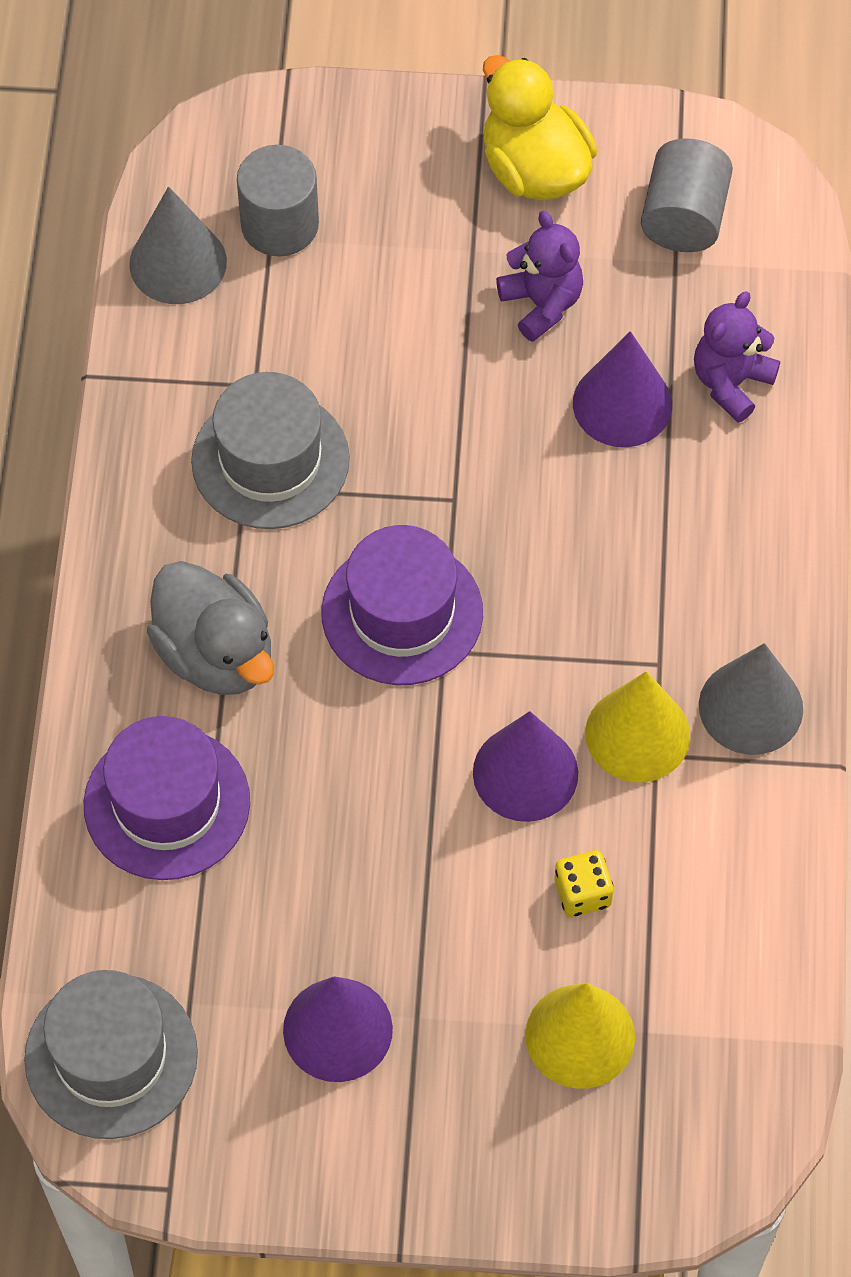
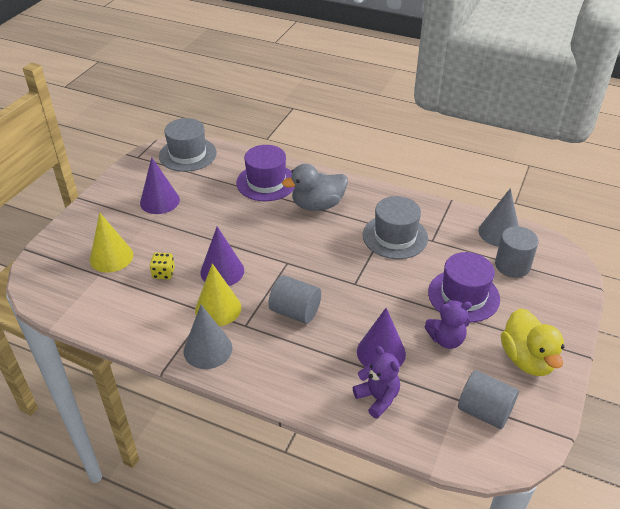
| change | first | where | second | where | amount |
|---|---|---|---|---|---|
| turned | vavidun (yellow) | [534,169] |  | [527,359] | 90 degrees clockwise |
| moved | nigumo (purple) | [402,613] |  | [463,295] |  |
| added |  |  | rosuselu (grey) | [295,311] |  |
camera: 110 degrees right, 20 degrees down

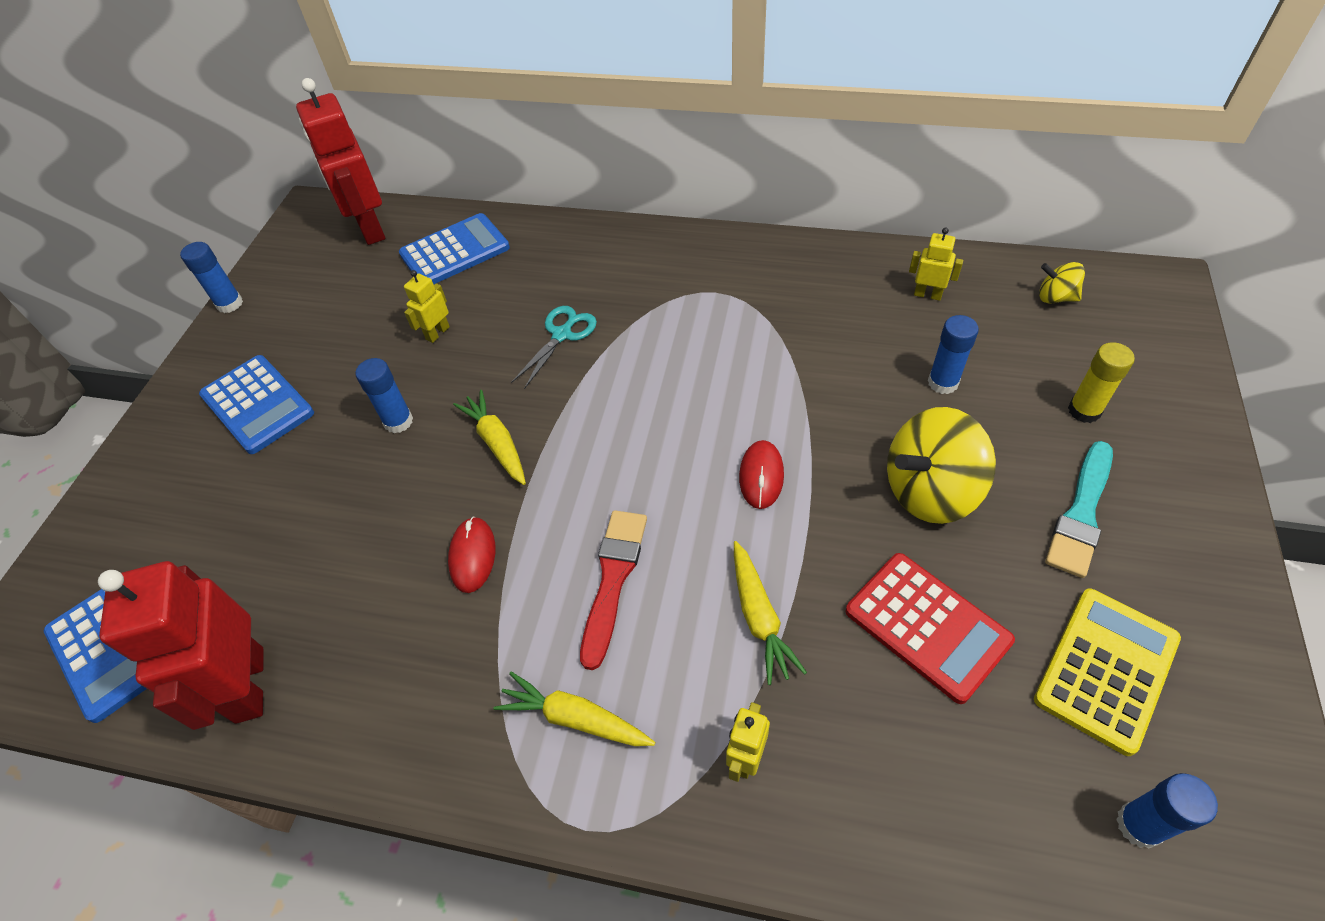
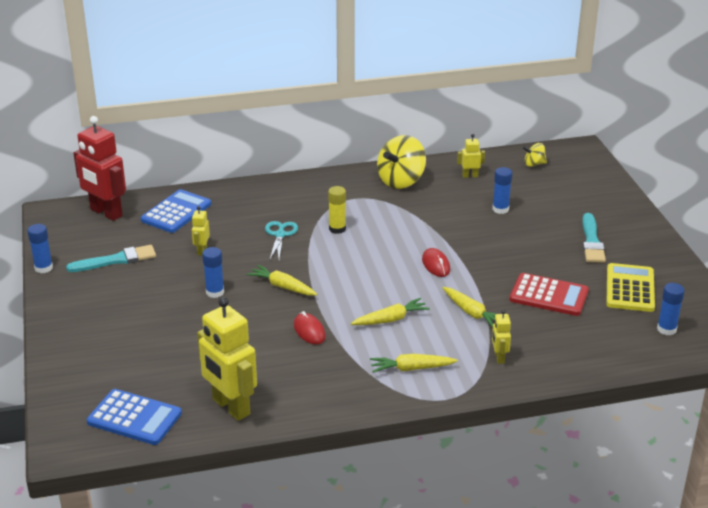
| change | first | where | second | where | amount |
|---|---|---|---|---|---|
| moved | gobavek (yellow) | [1084,410] |  | [337,229] |  |
| removed | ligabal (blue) | [257,404] |  |  |  |
| moved | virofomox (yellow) | [930,491] |  | [401,181] |  |
| replaced | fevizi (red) | [613,579] | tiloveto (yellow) | [391,319] |  |
| recoloured | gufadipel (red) | [248,685] | gufadipel (yellow) | [230,407] |  |
| added |  |  | fevizi (turquoise) | [116,260] |  |
camera: 30 degrees left, 20 degrees down

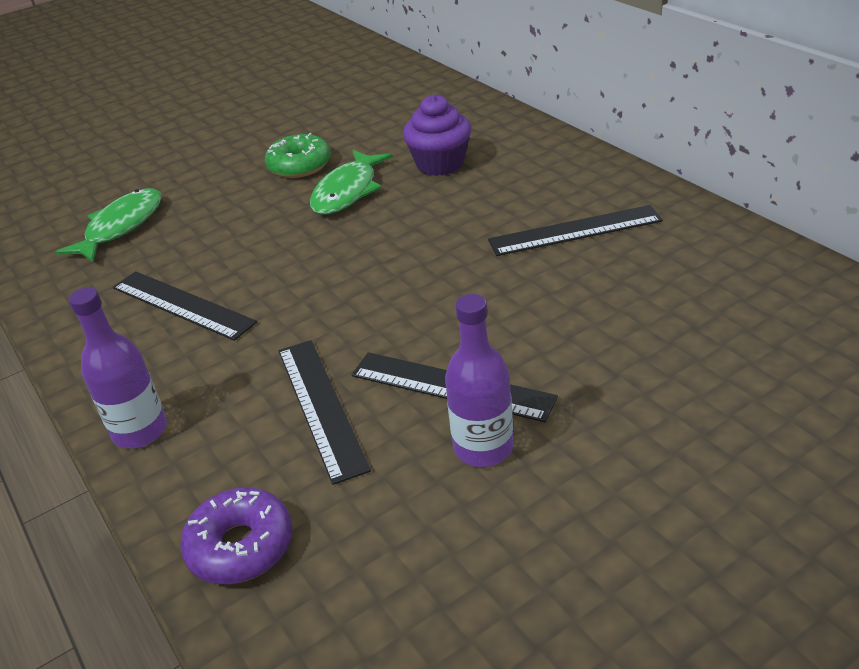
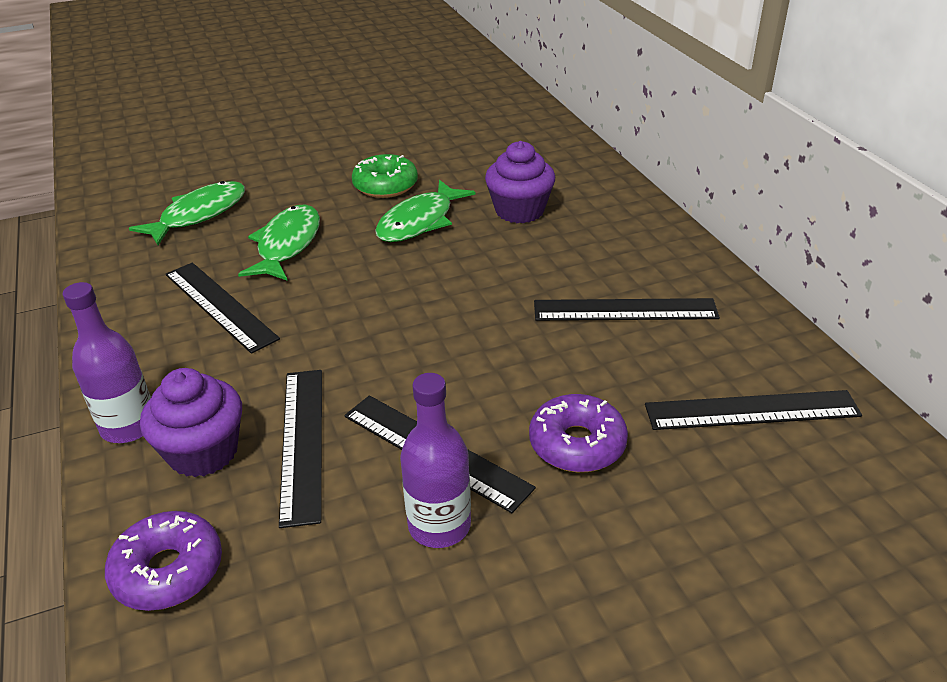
| change | first | where | second | where | amount |
|---|---|---|---|---|---|
| added |  |  | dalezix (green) | [287,245] |  |
| added |  |  | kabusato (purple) | [203,452] |  |
| added |  |  | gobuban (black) | [751,410] |  |
| added |  |  | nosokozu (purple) | [577,444] |  |
camera: 10 degrees right, 0 degrees up

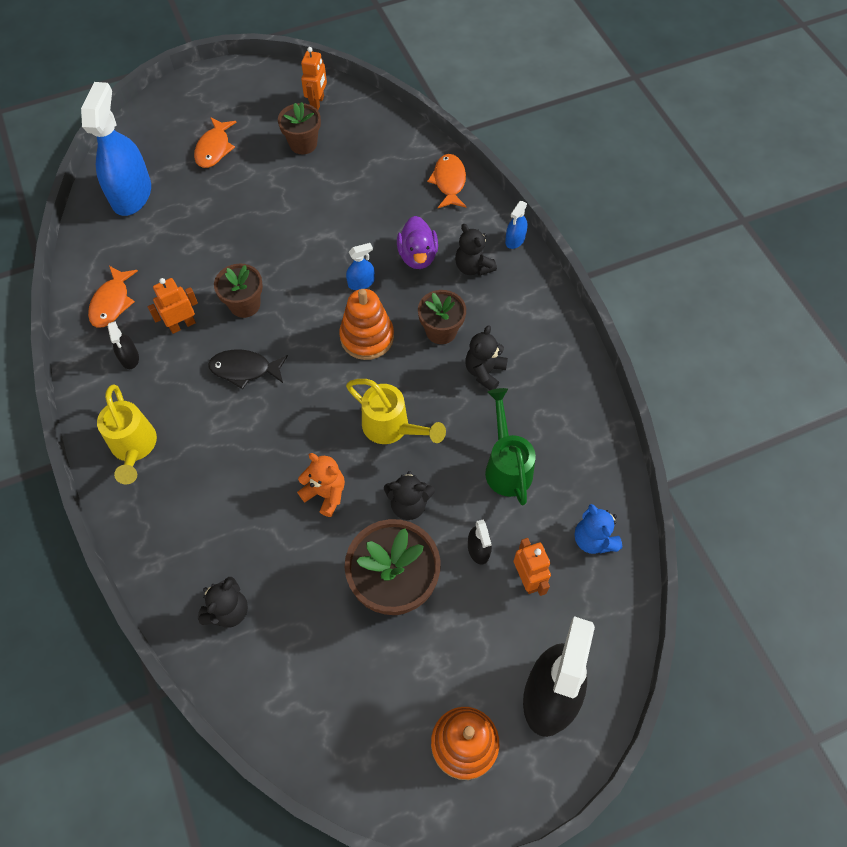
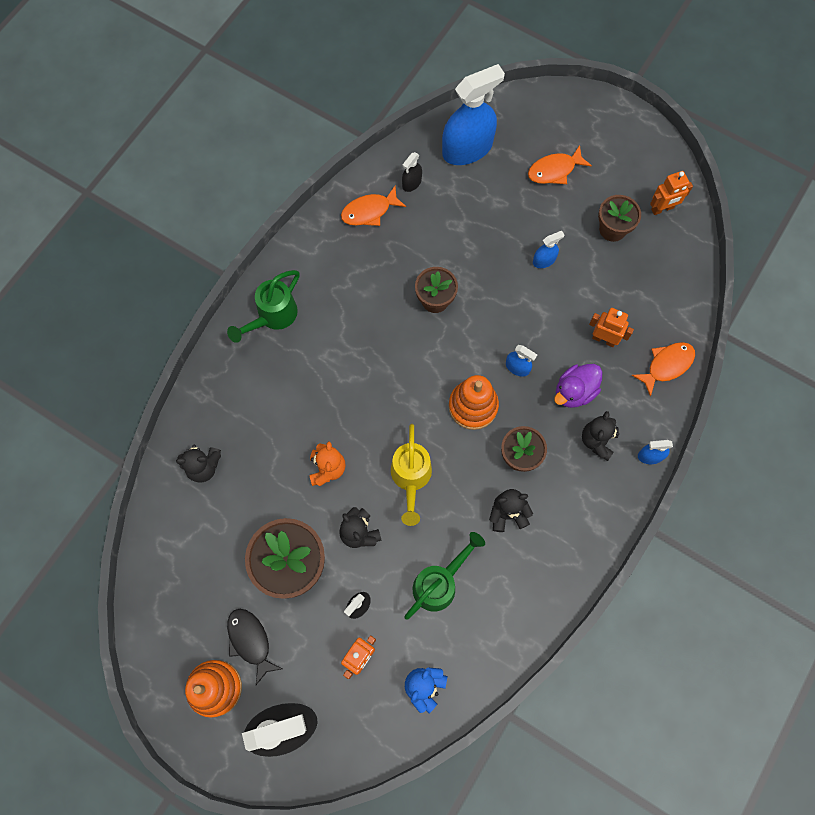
| change | first | where | second | where | amount |
|---|---|---|---|---|---|
| moved | gufadipel (orange) | [182,325] |  | [604,339] |  |
| moved | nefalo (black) | [129,358] |  | [412,183] |  |
| moved | dalezix (black) | [245,369] |  | [250,641] |  |
| recoloured | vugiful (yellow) | [134,448] | vugiful (green) | [272,317] |  |
| added |  |  | nefalo (blue) | [544,260] |  |
camera: 55 degrees right, 10 degrees up

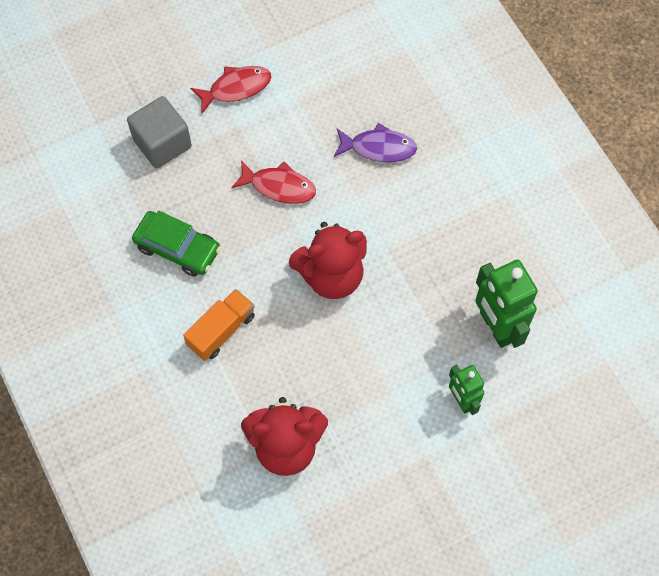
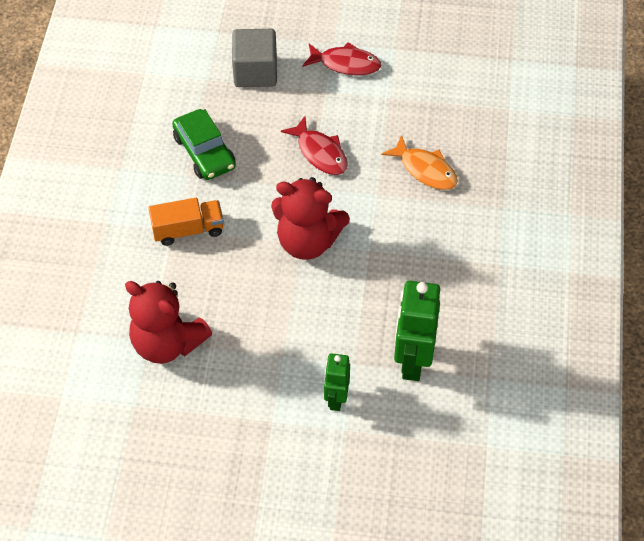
| change | first | where | second | where | amount |
|---|---|---|---|---|---|
| recoloured | dalezix (purple) | [378,148] | dalezix (orange) | [425,170] |  |
camera: 35 degrees right, 10 degrees down

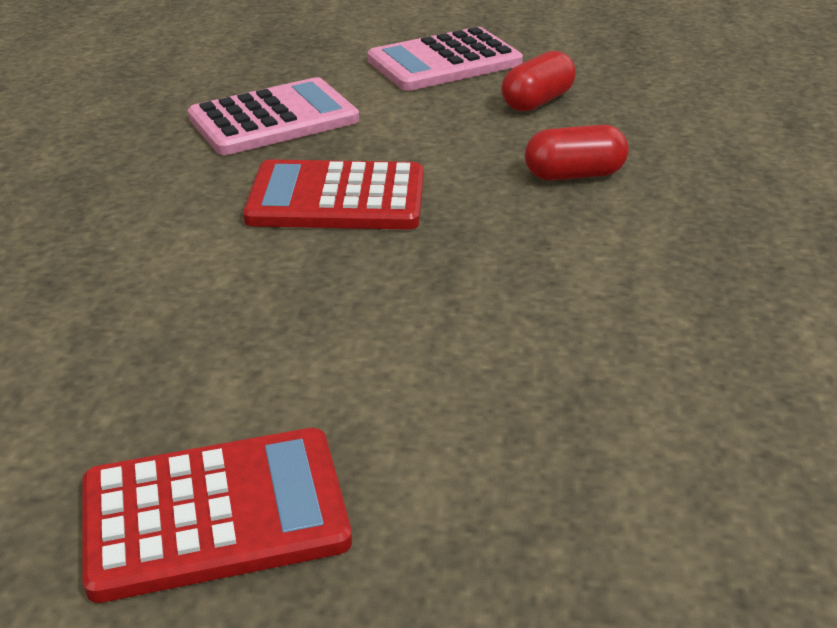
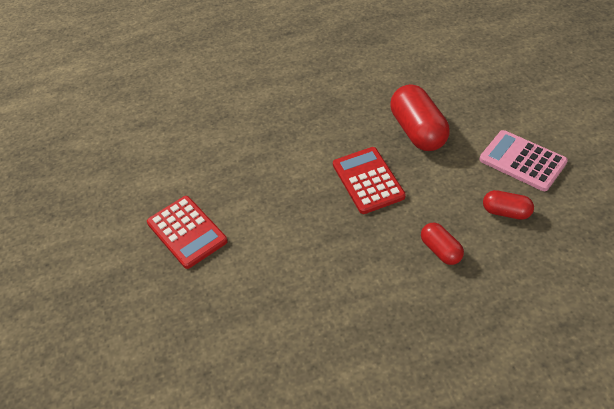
| change | first | where | second | where | amount |
|---|---|---|---|---|---|
| replaced | ligabal (pink) | [273,119] | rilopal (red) | [418,131] |  |
camera: 70 degrees right, 15 degrees up

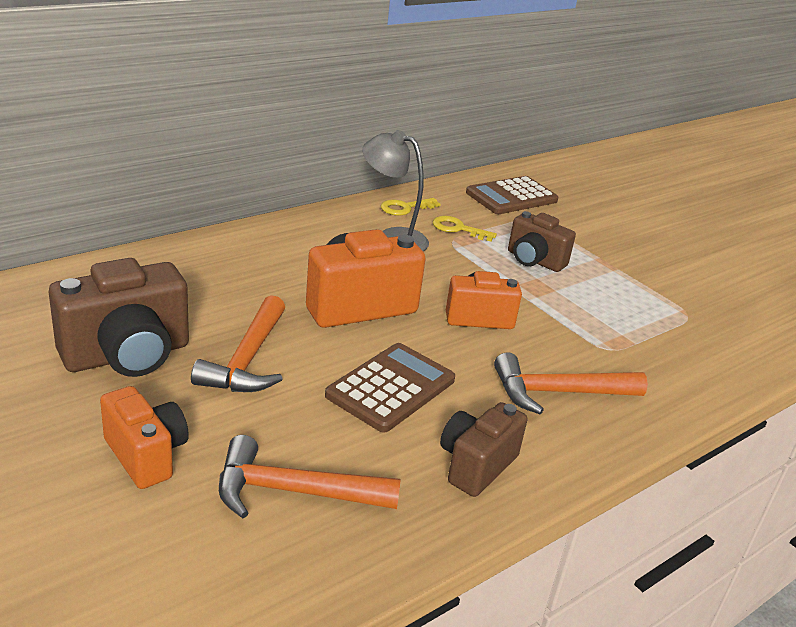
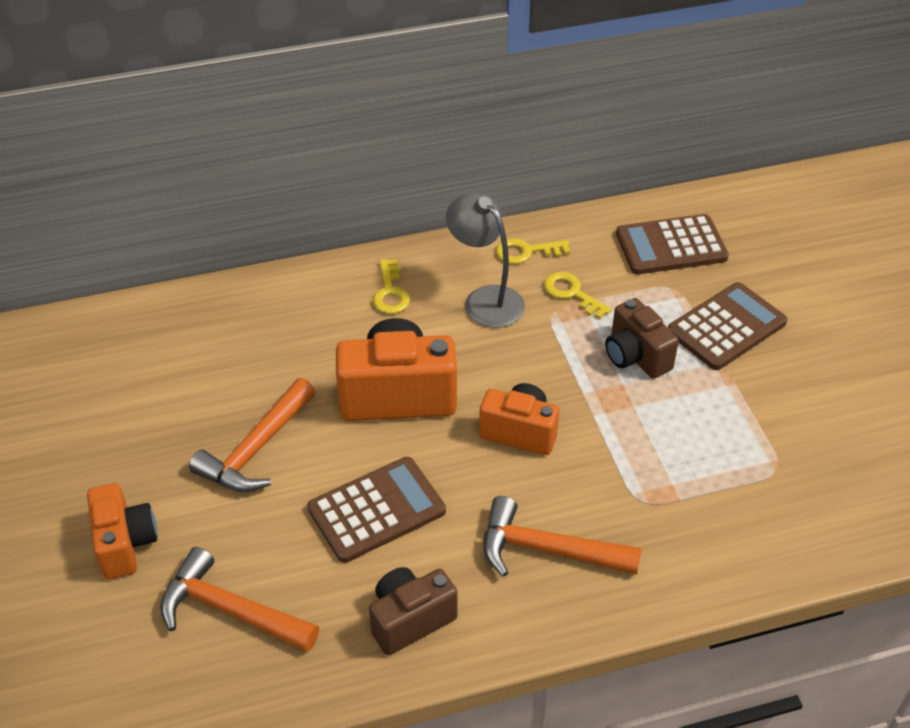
| change | first | where | second | where | amount |
|---|---|---|---|---|---|
| removed | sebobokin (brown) | [127,355] |  |  |  |
| added |  |  | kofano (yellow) | [390,292] |  |
| added |  |  | ligabal (brown) | [726,327] |  |
camera: 25 degrees right, 15 degrees up

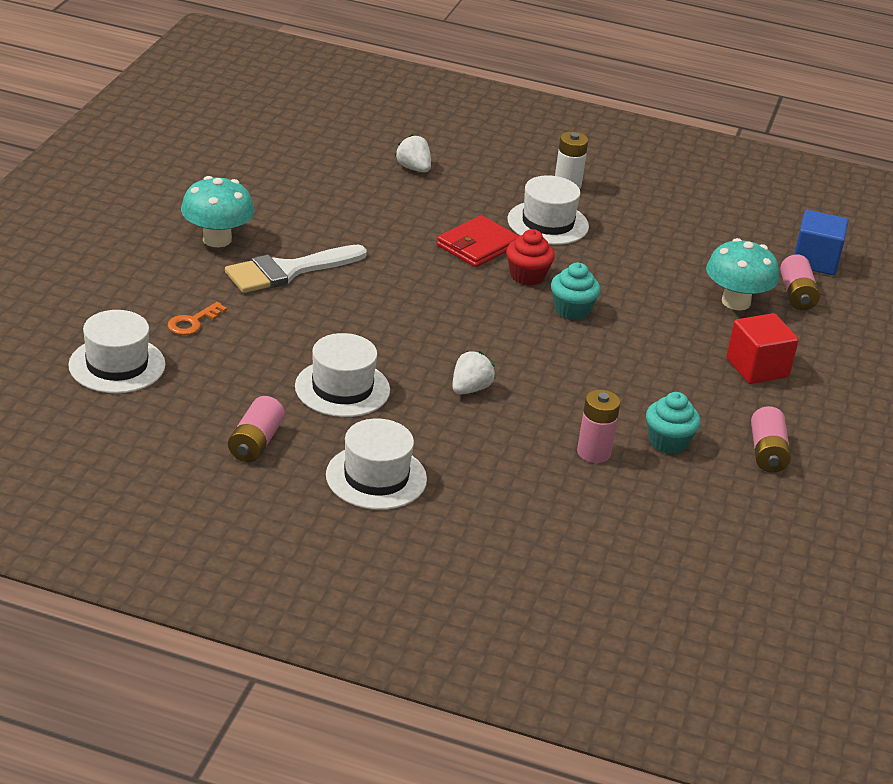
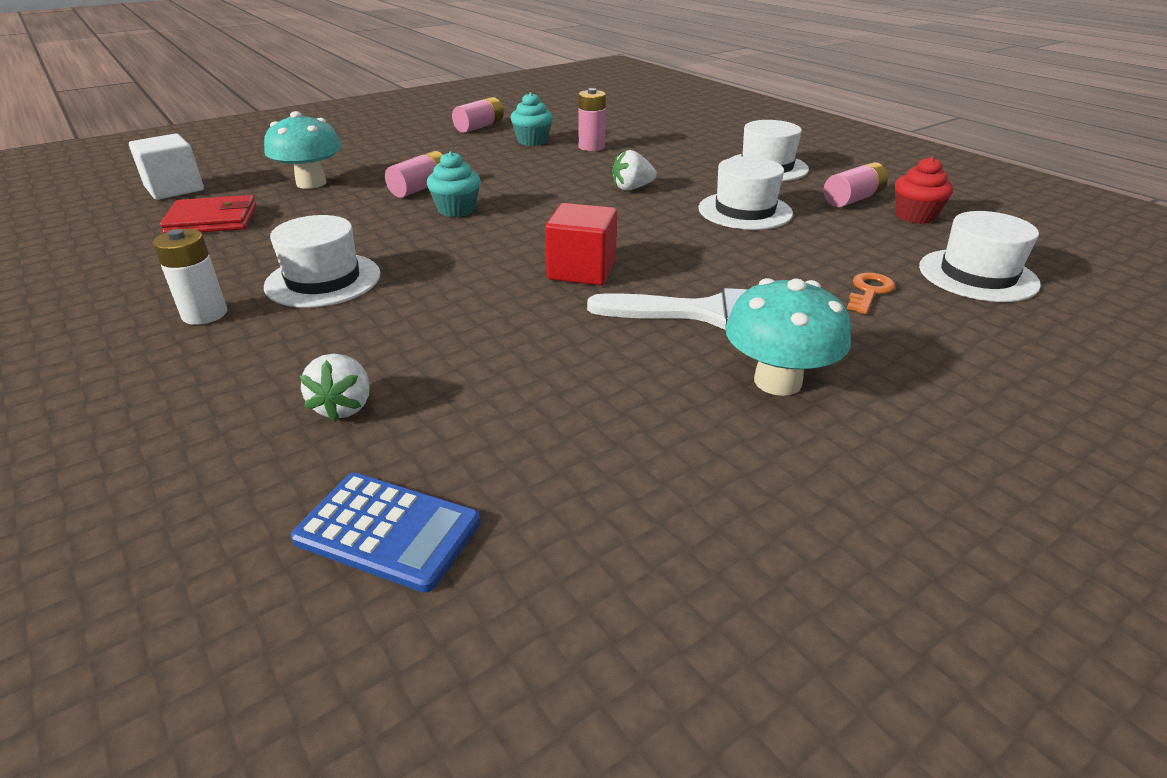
| change | first | where | second | where | amount |
|---|---|---|---|---|---|
| recoloured | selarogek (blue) | [815,261] | selarogek (white) | [174,189] |  |
| moved | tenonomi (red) | [477,245] |  | [212,220] |  |
| moved | kabusato (red) | [527,276] |  | [915,216] |  |
| moved | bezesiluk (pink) | [796,294] |  | [420,188] |  |
| turned | kofano (orange) | [192,322] |  | [869,291] | 45 degrees counterclockwise |
| moved | selarogek (red) | [757,368] |  | [581,270] |  |
| added |  |  | ligabal (blue) | [388,531] |  |
camera: 140 degrees left, 0 degrees up

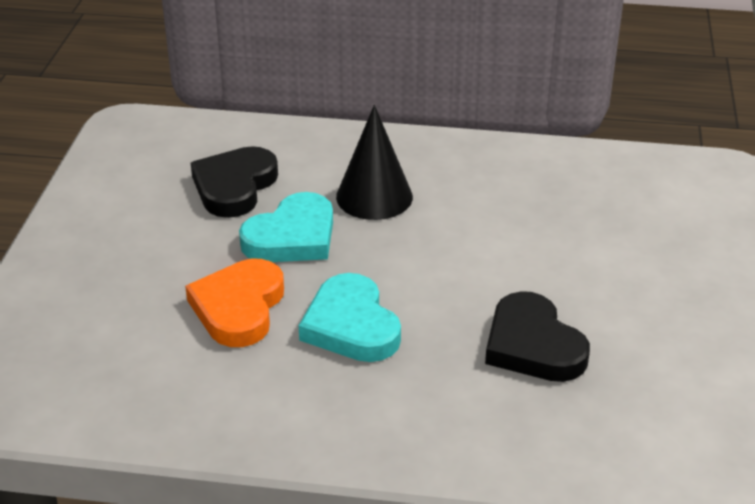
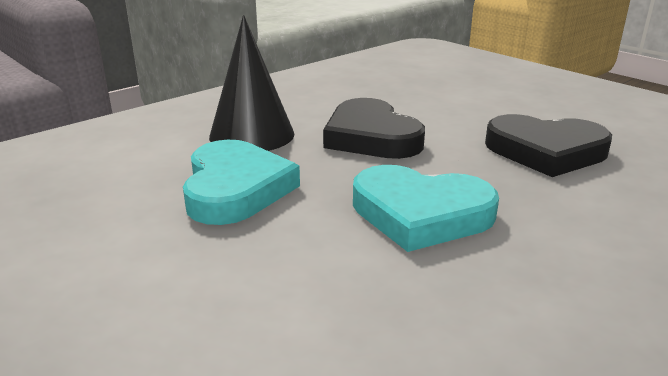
| change | first | where | second | where | amount |
|---|---|---|---|---|---|
| moved | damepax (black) | [234,186] |  | [371,137] |  |
| removed | damepax (orange) | [239,307] |  |  |  |
camera: 50 degrees left, 10 degrees down

